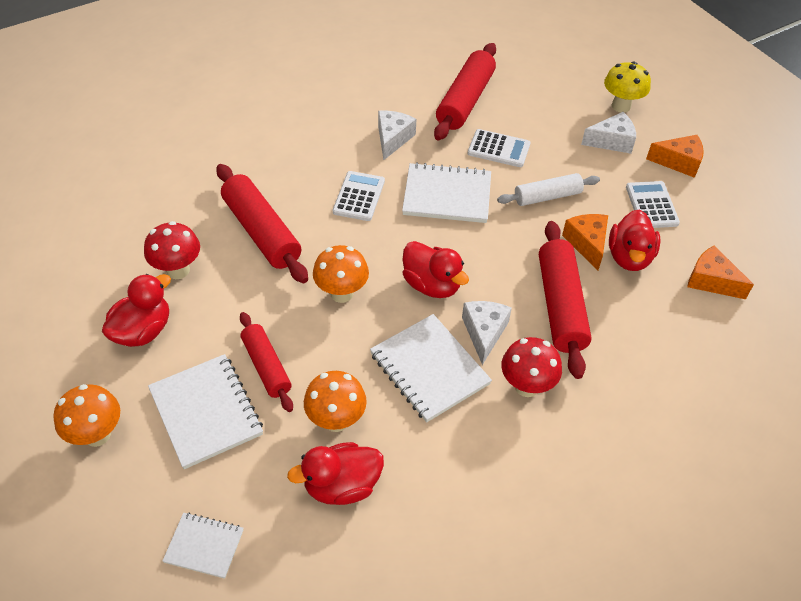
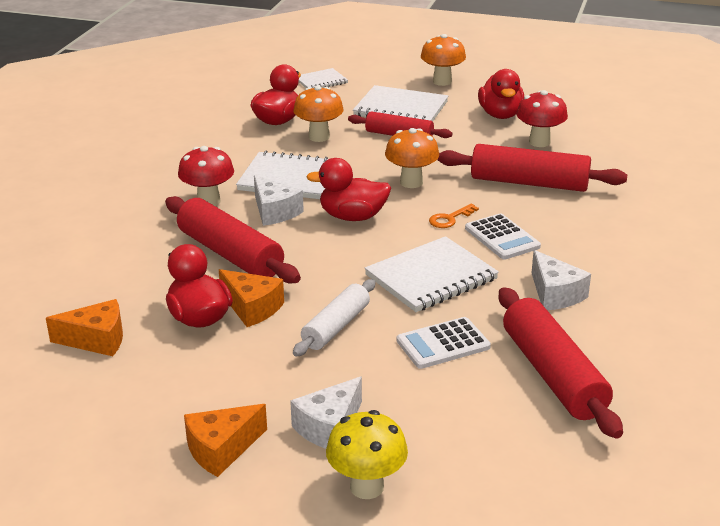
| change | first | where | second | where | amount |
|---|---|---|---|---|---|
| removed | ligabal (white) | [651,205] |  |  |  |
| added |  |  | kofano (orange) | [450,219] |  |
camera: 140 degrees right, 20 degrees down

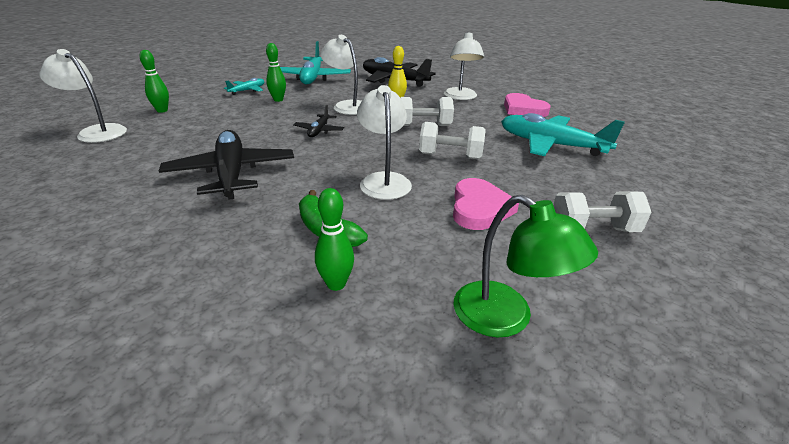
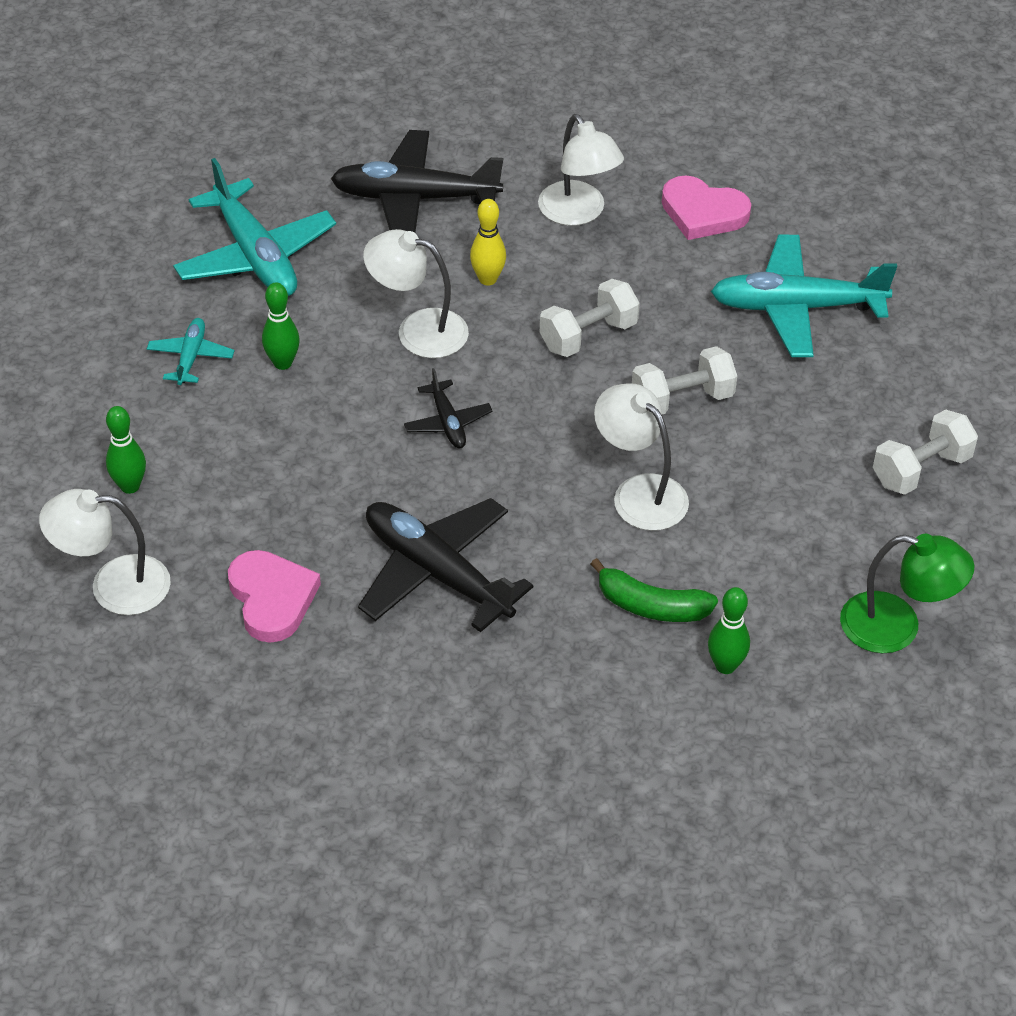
| change | first | where | second | where | amount |
|---|---|---|---|---|---|
| moved | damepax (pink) | [479,208] |  | [272,598] |  |
camera: 30 degrees left, 15 degrees up

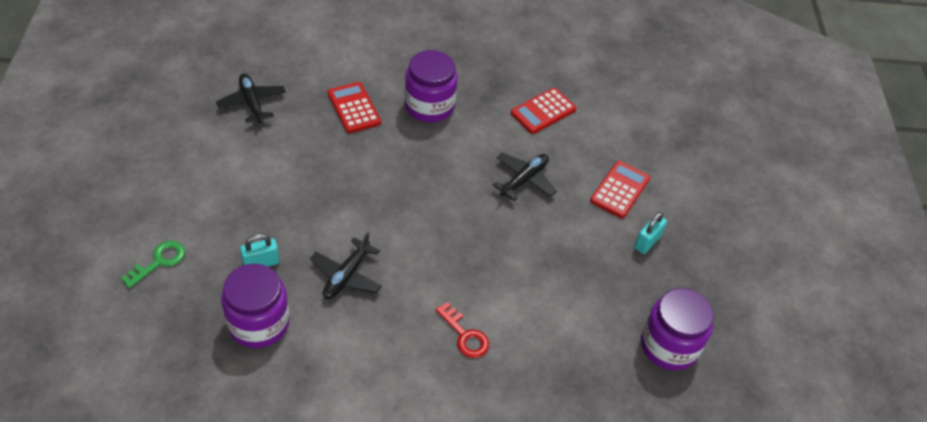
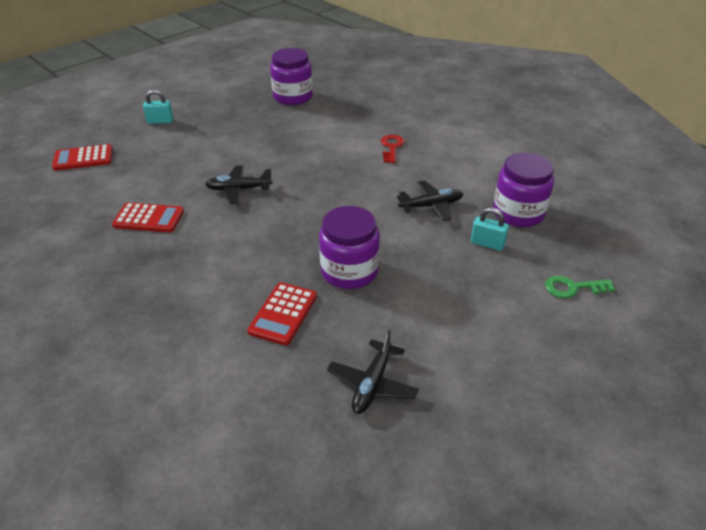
| change | first | where | second | where | amount |
|---|---|---|---|---|---|
| moved | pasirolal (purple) | [429,106] |  | [349,271] |  |
| moved | ligabal (red) | [620,190] |  | [83,158] |  |
| moved | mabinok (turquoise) | [647,242] |  | [160,121] |  |
camera: 130 degrees left, 10 degrees down

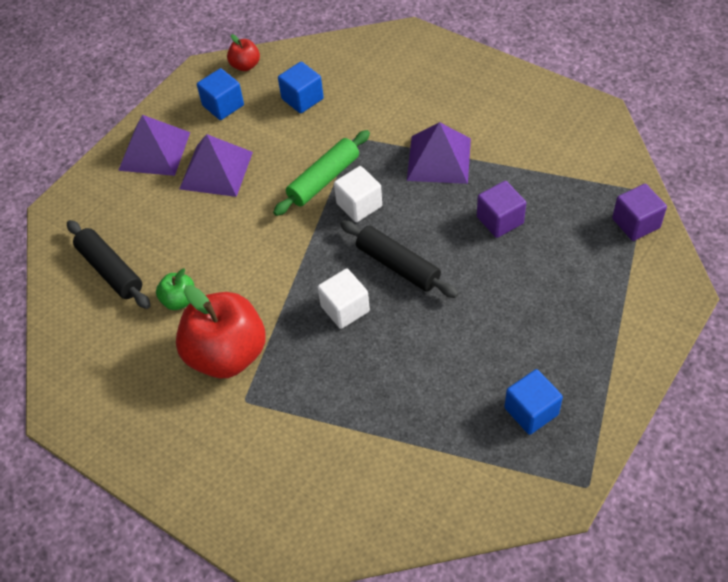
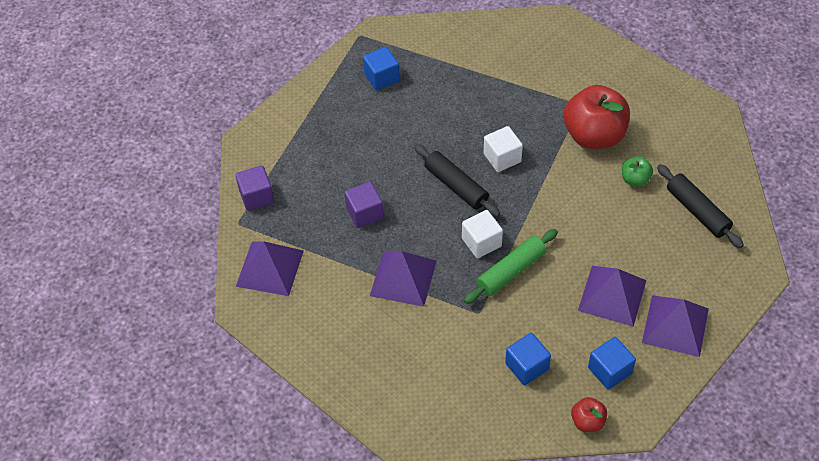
| change | first | where | second | where | amount |
|---|---|---|---|---|---|
| added |  |  | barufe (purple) | [269,268] |  |
camera: 175 degrees left, 0 degrees up

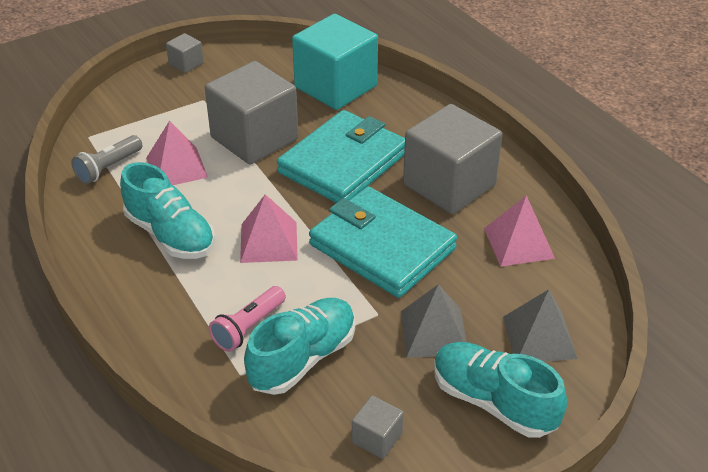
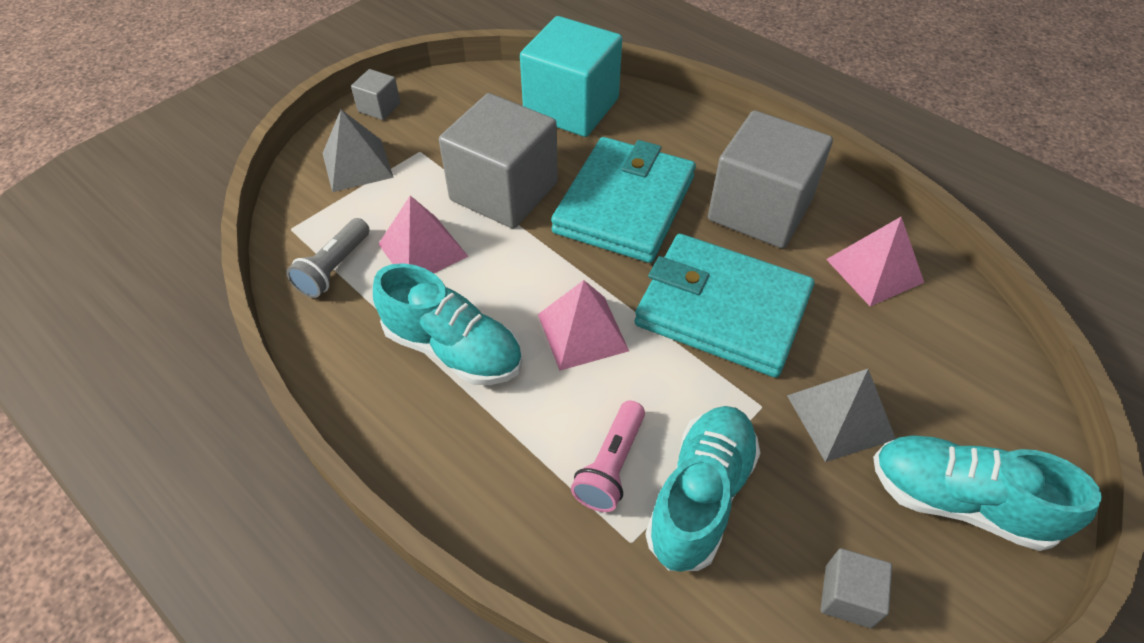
| change | first | where | second | where | amount |
|---|---|---|---|---|---|
| moved | barufe (grey) | [539,337] |  | [357,165] |  |
camera: 15 degrees left, 10 degrees up

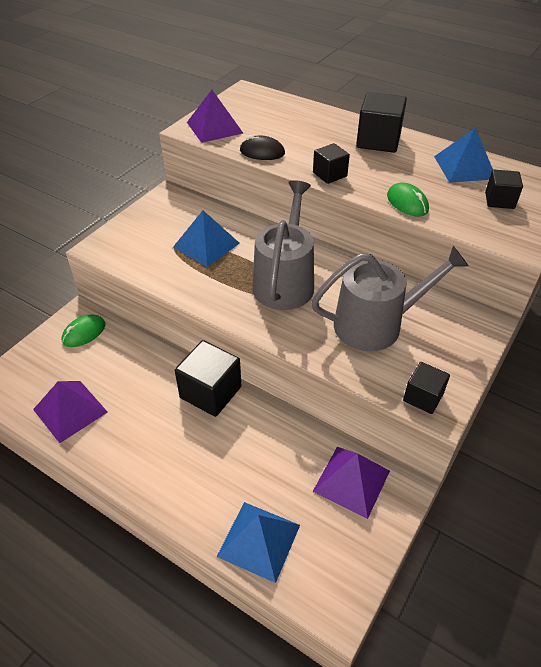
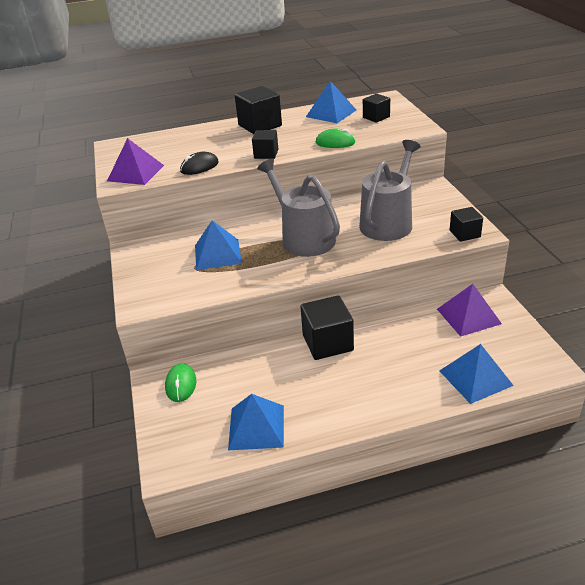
| change | first | where | second | where | amount |
|---|---|---|---|---|---|
| recoloured | barufe (purple) | [70,410] | barufe (blue) | [256,427] |  |
camera: 45 degrees left, 10 degrees down

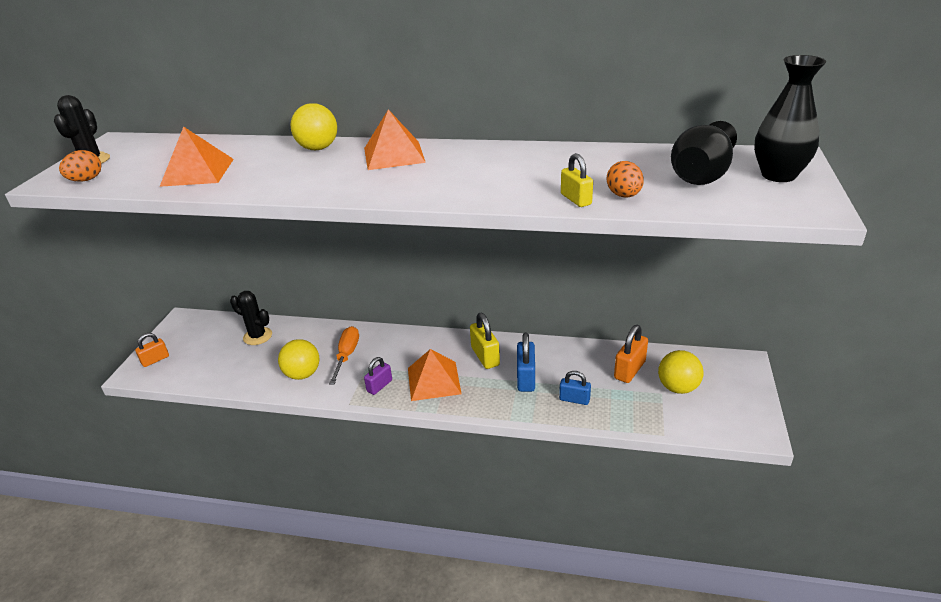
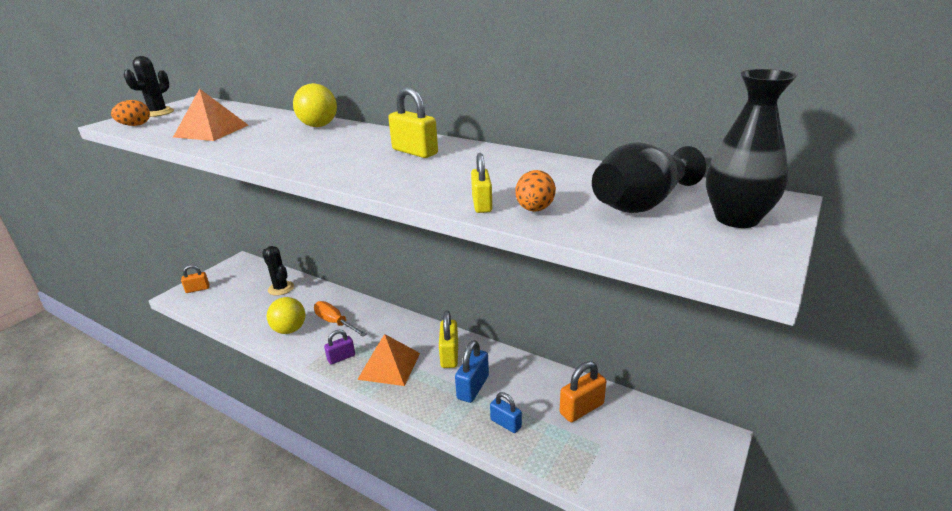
| change | first | where | second | where | amount |
|---|---|---|---|---|---|
| removed | barufe (orange) | [394,155] |  |  |  |
| turned | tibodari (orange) | [347,355] |  | [335,322] | 75 degrees counterclockwise |
| removed | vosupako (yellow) | [678,388] |  |  |  |
| added |  |  | mabinok (yellow) | [415,152] |  |
camera: 20 degrees right, 5 degrees down

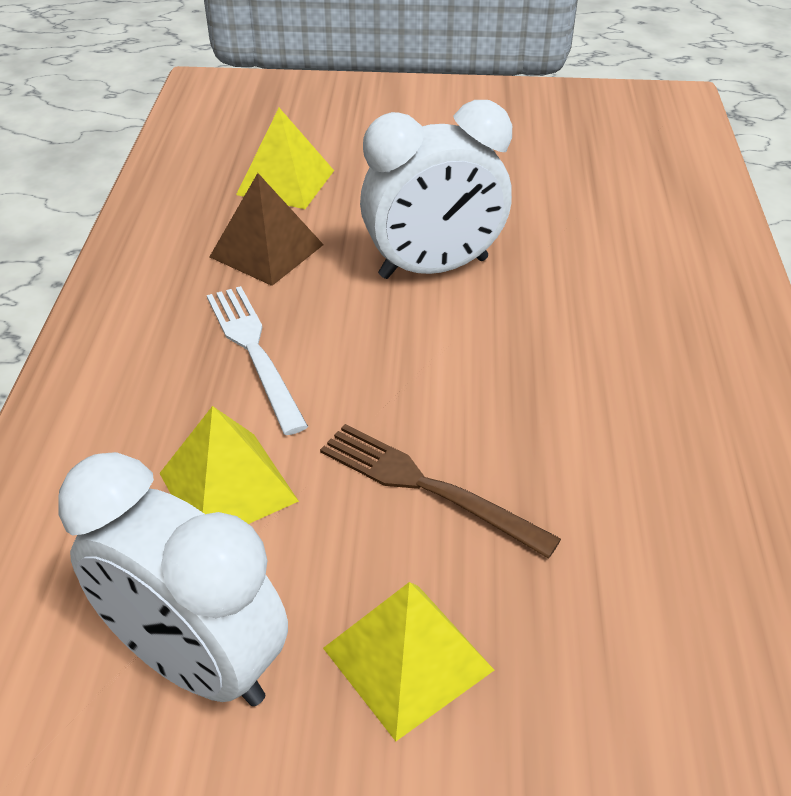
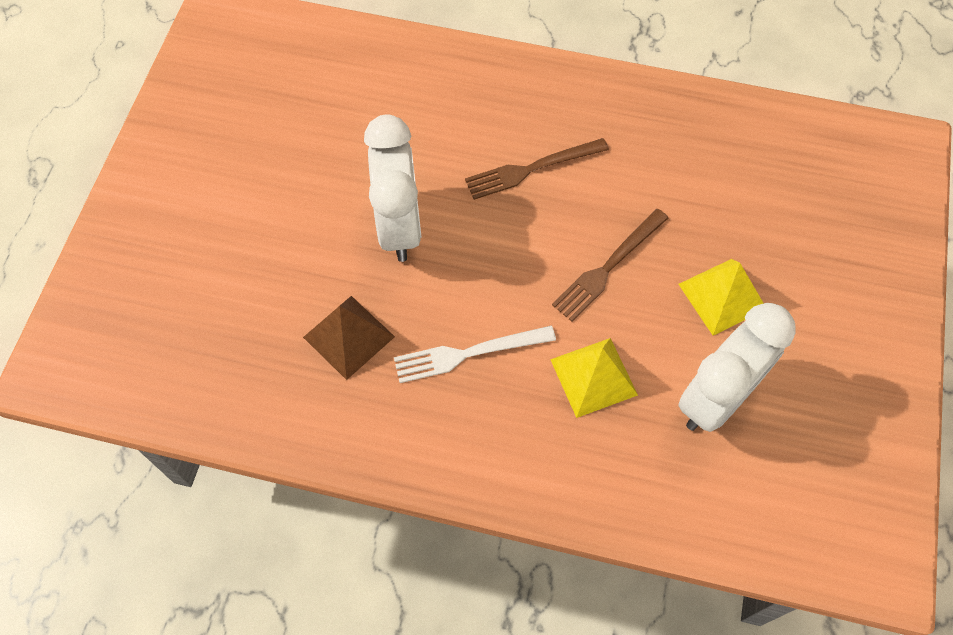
| change | first | where | second | where | amount |
|---|---|---|---|---|---|
| removed | barufe (yellow) | [285,182] |  |  |  |
| added |  |  | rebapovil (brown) | [532,169] |  |
camera: 80 degrees left, 20 degrees up

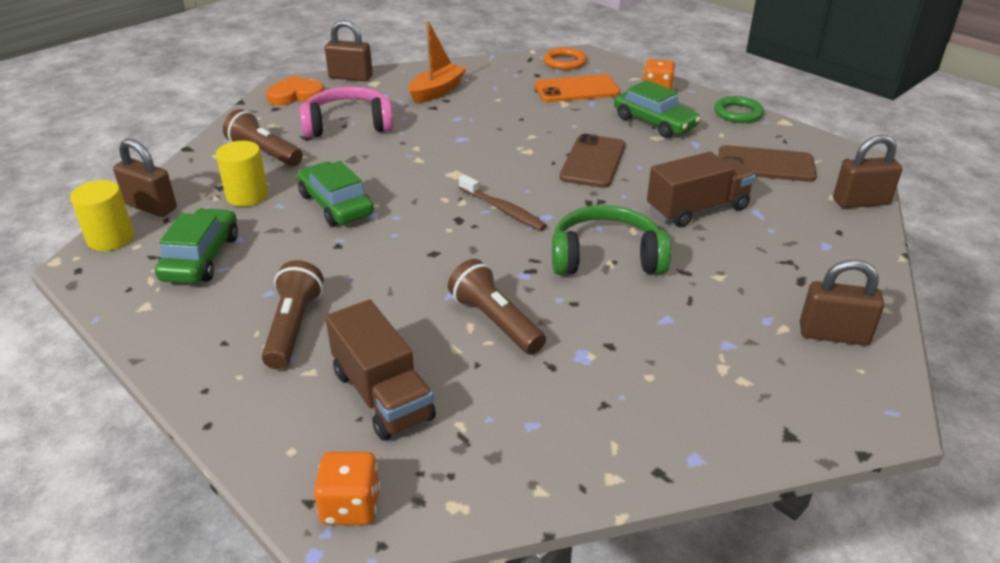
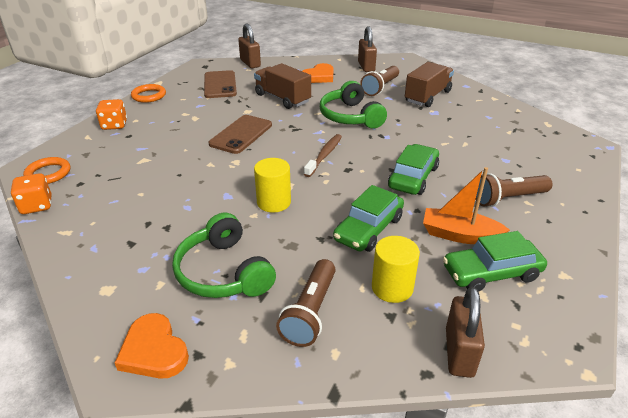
| change | first | where | second | where | amount |
|---|---|---|---|---|---|
| removed | mabinok (brown) | [350,77] |  |  |  |
| moved | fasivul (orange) | [437,91] |  | [459,235] |  |
| removed | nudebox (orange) | [576,89] |  |  |  |
| moved | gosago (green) | [654,122] |  | [413,177] |  |
| recoloured | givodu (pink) | [348,125] | givodu (green) | [224,272] |  |
| recoloured | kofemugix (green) | [738,113] | kofemugix (orange) | [149,96] |  |
| turned | nudebox (brown) | [593,162] |  | [241,134] | 60 degrees counterclockwise |
| moved | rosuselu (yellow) | [111,239] |  | [274,202] |  |
| moved | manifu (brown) | [495,321] |  | [380,88] |  |
| moved | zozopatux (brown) | [382,395] |  | [427,96] |  |
| moved | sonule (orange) | [350,506] |  | [37,206] |  |
| added |  |  | damepax (orange) | [319,76] |  |
camera: 110 degrees left, 0 degrees up

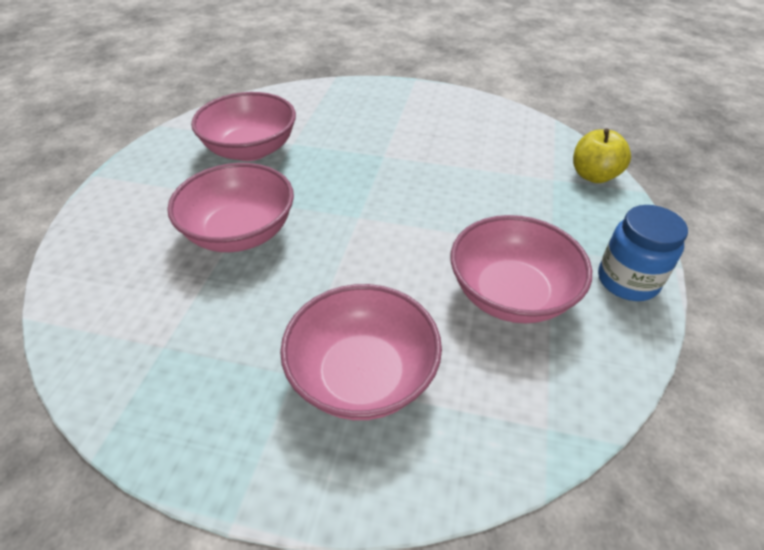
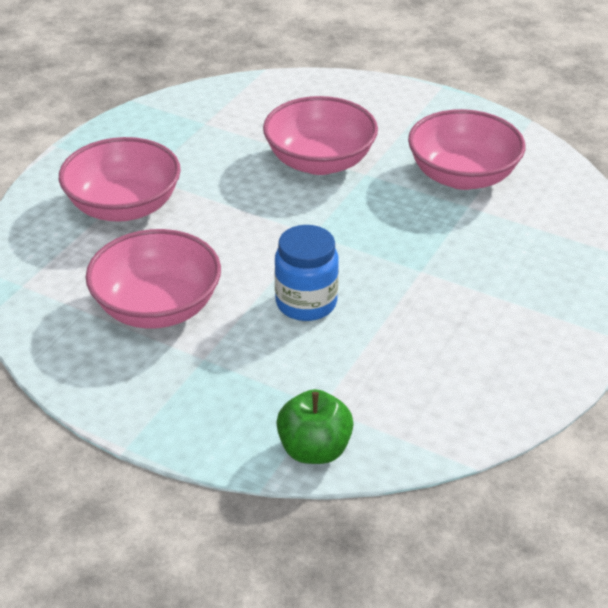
| change | first | where | second | where | amount |
|---|---|---|---|---|---|
| recoloured | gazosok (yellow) | [593,175] | gazosok (green) | [314,449] |  |
| moved | pasirolal (blue) | [627,281] |  | [306,303] |  |
camera: 105 degrees right, 5 degrees down

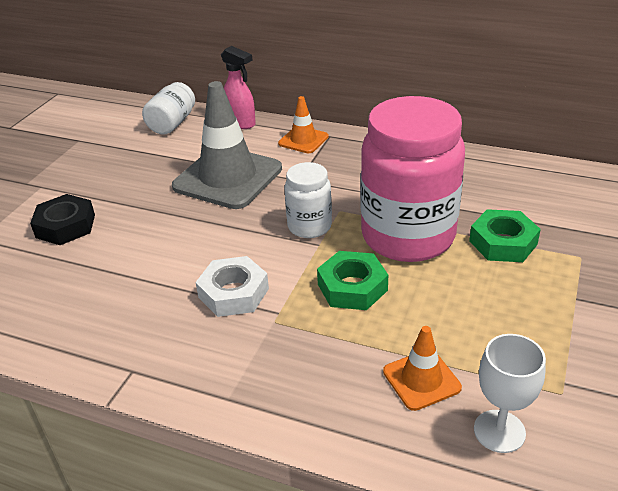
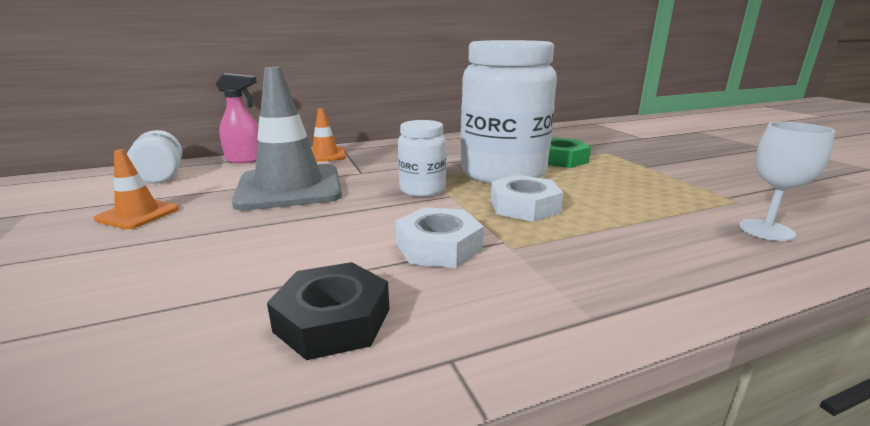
| change | first | where | second | where | amount |
|---|---|---|---|---|---|
| recoloured | pasirolal (pink) | [408,236] | pasirolal (white) | [502,173] |  |
| moved | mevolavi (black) | [65,226] |  | [332,320] |  |
| recoloured | mevolavi (green) | [352,287] | mevolavi (white) | [524,206] |  |
| moved | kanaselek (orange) | [421,380] |  | [138,214] |  |
camera: 45 degrees left, 15 degrees down

